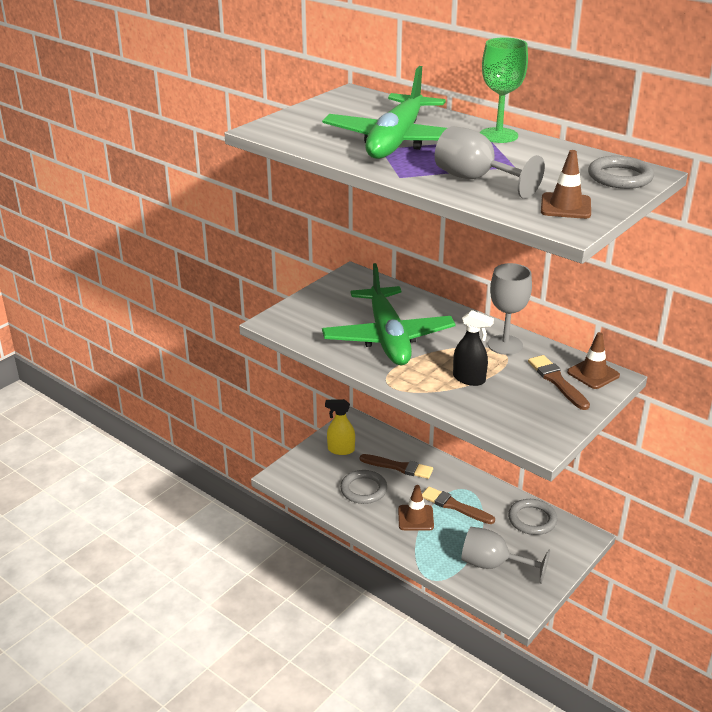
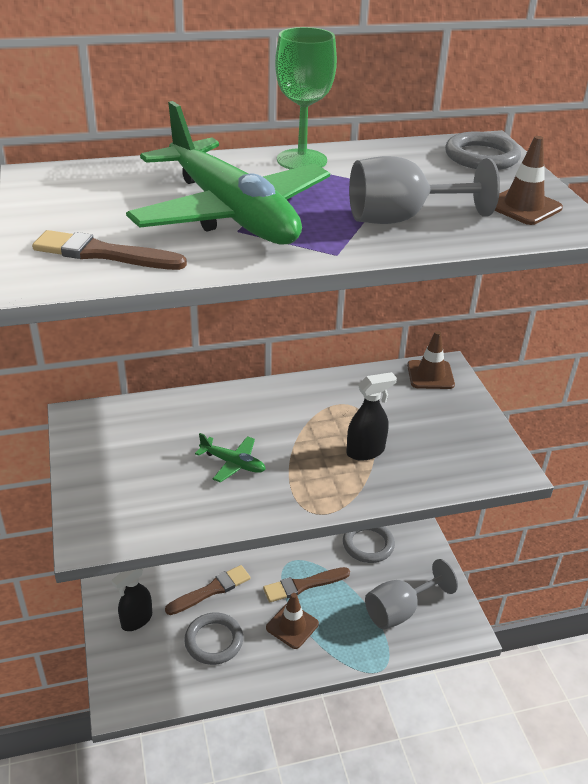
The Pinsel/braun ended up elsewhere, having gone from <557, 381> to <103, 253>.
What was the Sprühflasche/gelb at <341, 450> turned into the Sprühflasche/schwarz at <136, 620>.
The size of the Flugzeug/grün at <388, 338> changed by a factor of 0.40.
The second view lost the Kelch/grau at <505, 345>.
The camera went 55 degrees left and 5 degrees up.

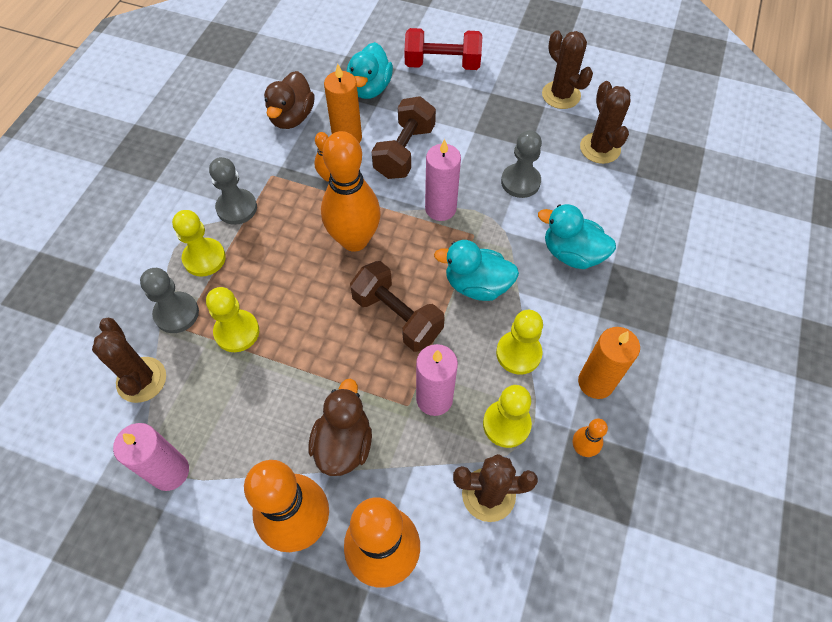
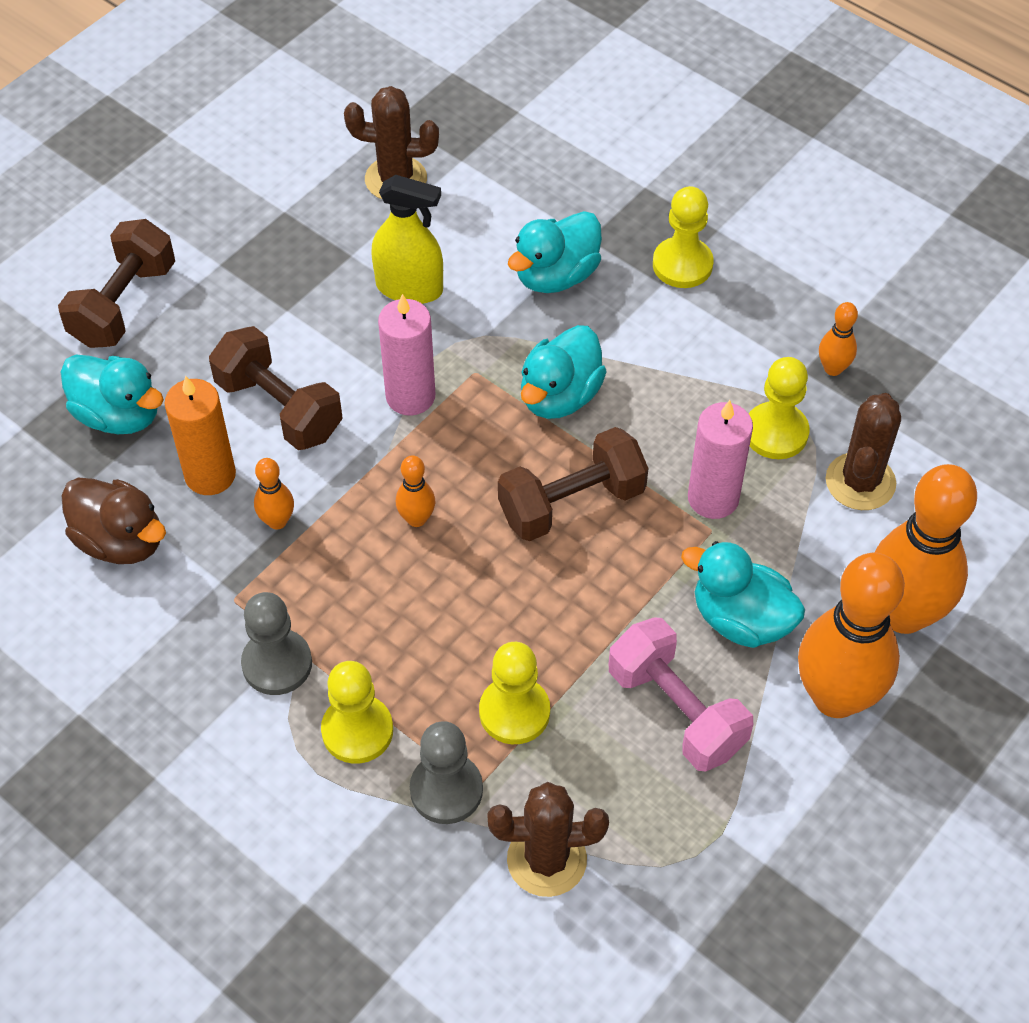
What was the Hantel/rot at <442, 64> turned into the Hantel/braun at <124, 304>.
Where the Bauer/grau stood at <520, 182>, the Sprühflasche/gelb came to stand at <409, 288>.
The size of the Bowlingkegel/orange at <354, 240> changed by a factor of 0.44.
The second view gained the Hantel/rosa at <676, 711>.
The Bauer/gelb ended up elsewhere, having gone from <518, 353> to <682, 265>.
What was the Ente/braun at <343, 443> turned into the Ente/türkis at <741, 619>.
The second view lost the Kerze/rosa at <170, 471>.
The second view lost the Kaktus/braun at <561, 95>.
The second view lost the Kerze/orange at <595, 382>.
The camera went 70 degrees left and 5 degrees down.

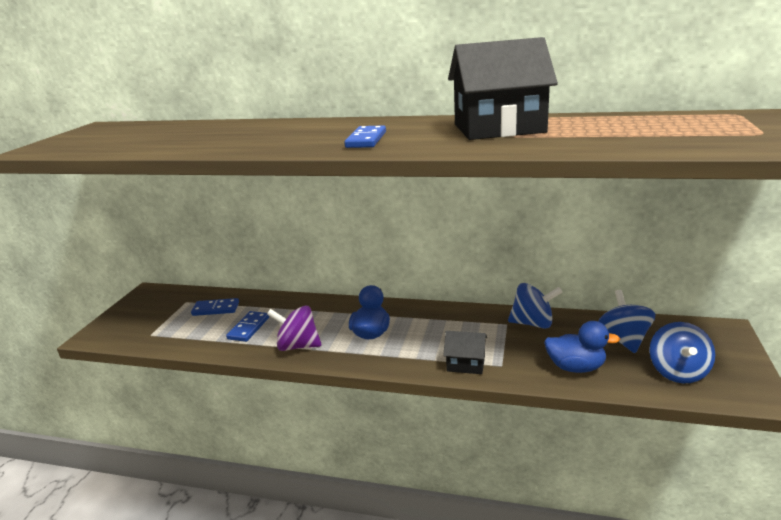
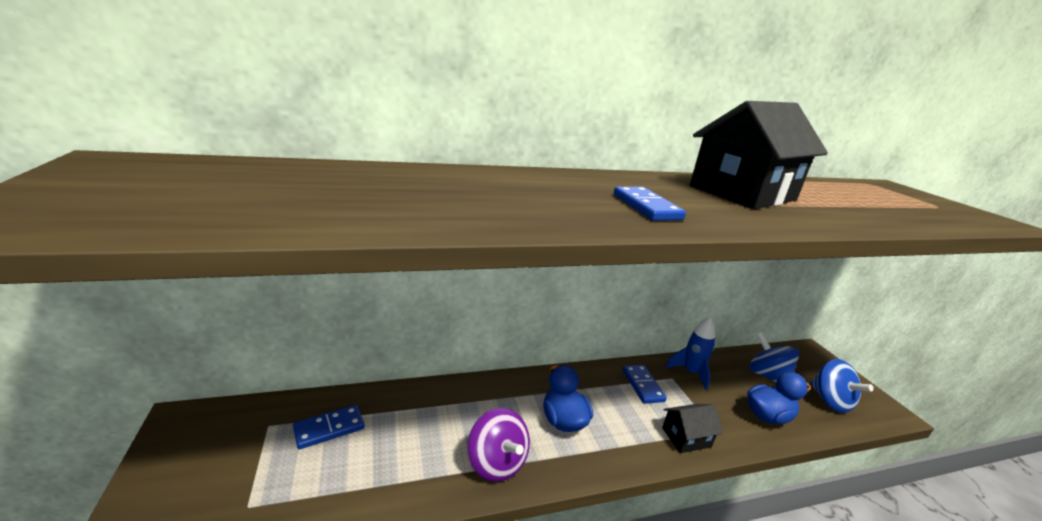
The Kreisel/lila at <298, 346> ended up facing another way, 105 degrees counterclockwise from before.
The Dominostein/blau ended up elsewhere, having gone from <248, 328> to <642, 385>.
Where the Kreisel/blau stood at <533, 323>, the Rakete/blau came to stand at <690, 372>.
The camera went 35 degrees left and 0 degrees up.

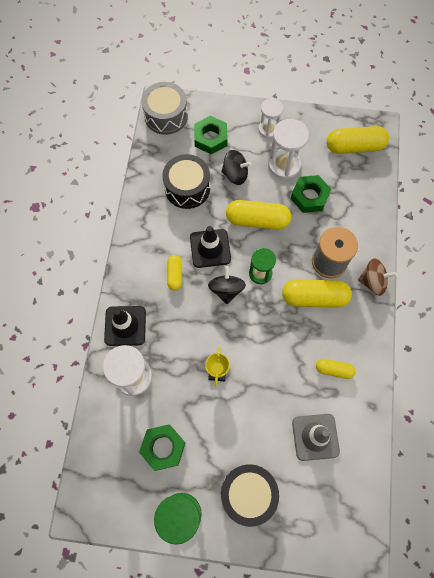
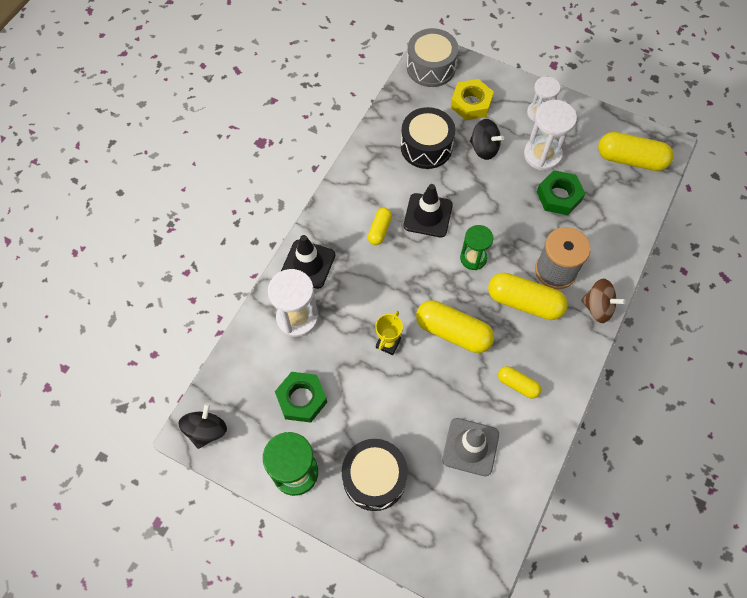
The Kreisel/schwarz ended up elsewhere, having gone from <226, 290> to <206, 430>.
The Kapsel/gelb ended up elsewhere, having gone from <257, 220> to <453, 332>.
What was the Sechskantmutter/grün at <210, 138> turned into the Sechskantmutter/gelb at <471, 103>.
The camera went 20 degrees right and 5 degrees down.

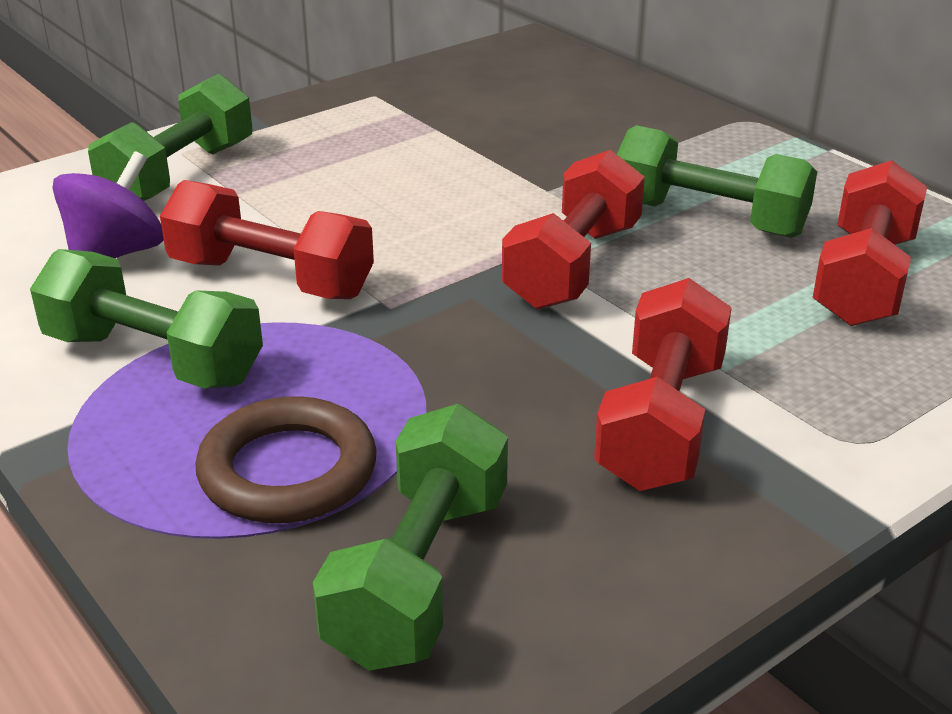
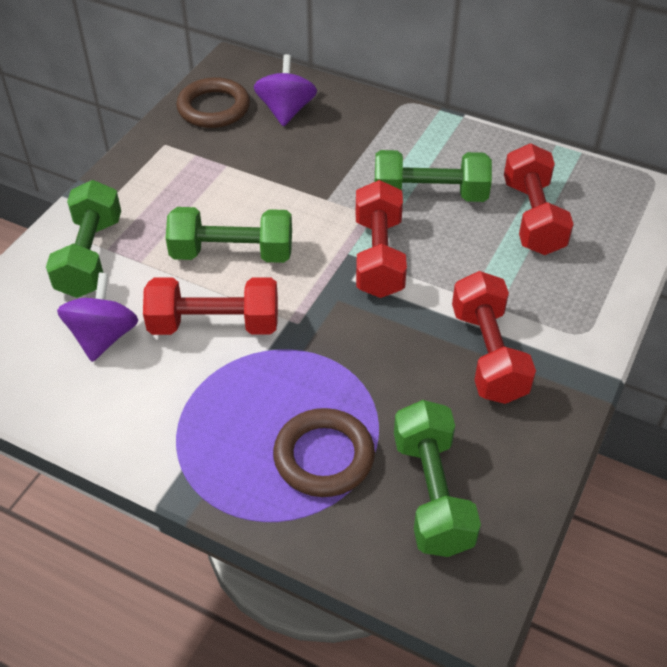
The Hantel/grün ended up elsewhere, having gone from <153, 359> to <232, 254>.
The second view gained the Ring/braun at <213, 108>.
The second view gained the Kreisel/lila at <286, 111>.
The camera went 25 degrees left and 15 degrees up.

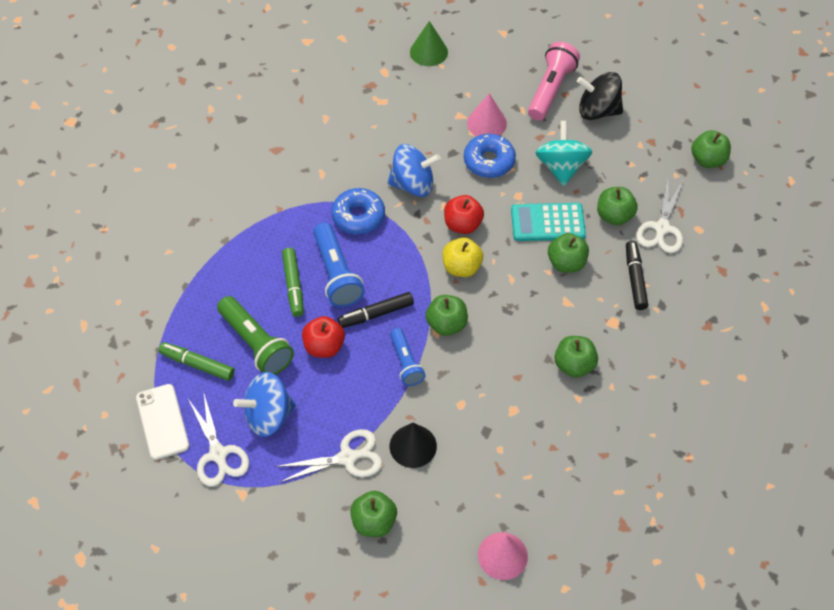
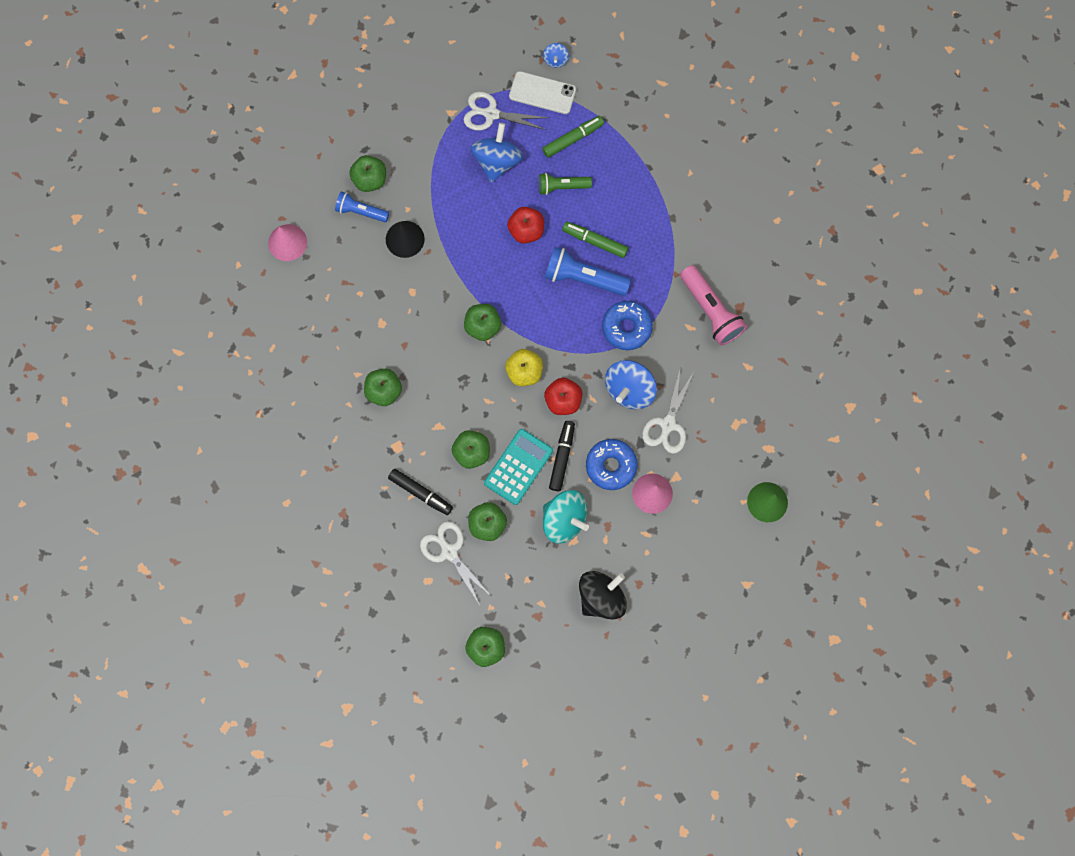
The Taschenlampe/blau ended up elsewhere, having gone from <405, 363> to <361, 211>.
The size of the Taschenlampe/grün at <256, 344> changed by a factor of 0.63.
The second view gained the Kreisel/blau at <555, 60>.
The Filzstift/schwarz ended up elsewhere, having gone from <376, 314> to <562, 457>.
The Schere/weiß ended up elsewhere, having gone from <347, 457> to <668, 424>.
The Taschenlampe/rosa ended up elsewhere, having gone from <551, 90> to <710, 311>.
The camera went 125 degrees right and 20 degrees up.

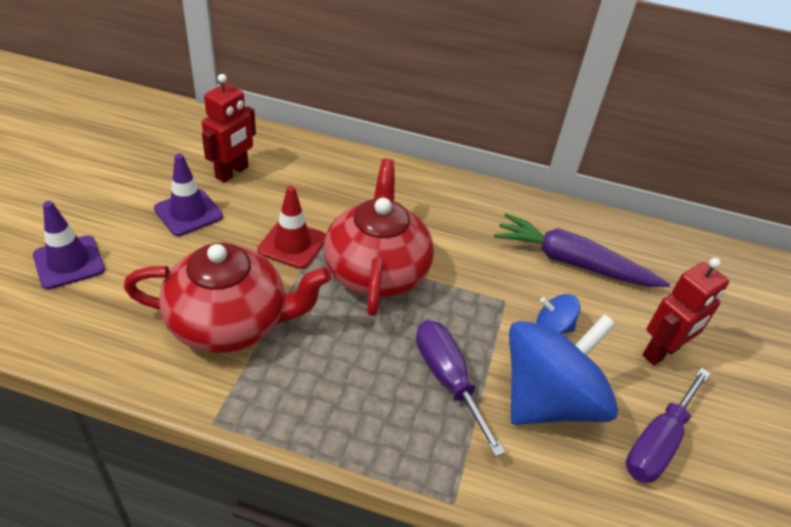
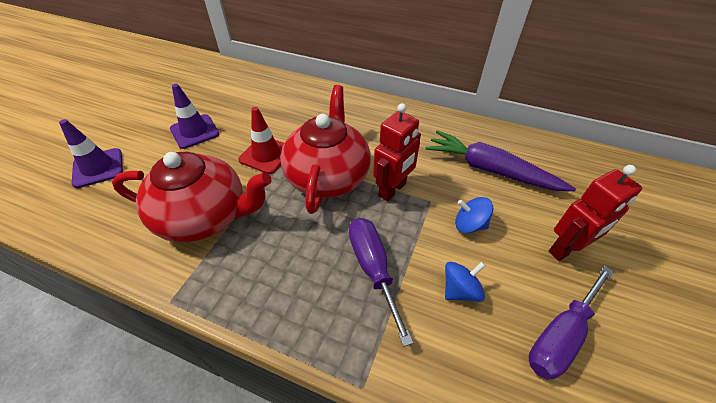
The Roboter/rot ended up elsewhere, having gone from <232, 172> to <392, 190>.
The size of the Kreisel/blau at <548, 400> changed by a factor of 0.43.
The camera went 10 degrees right and 5 degrees up.

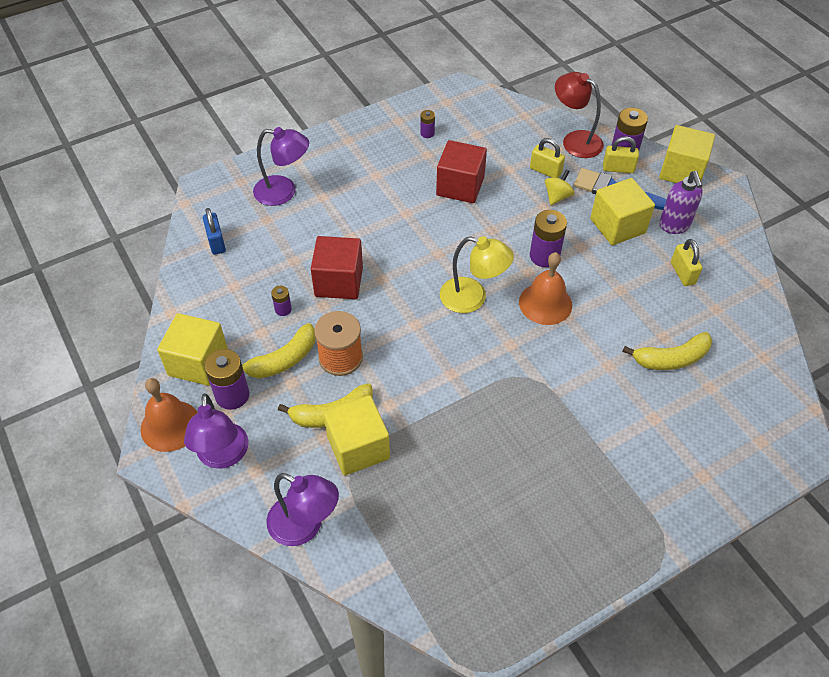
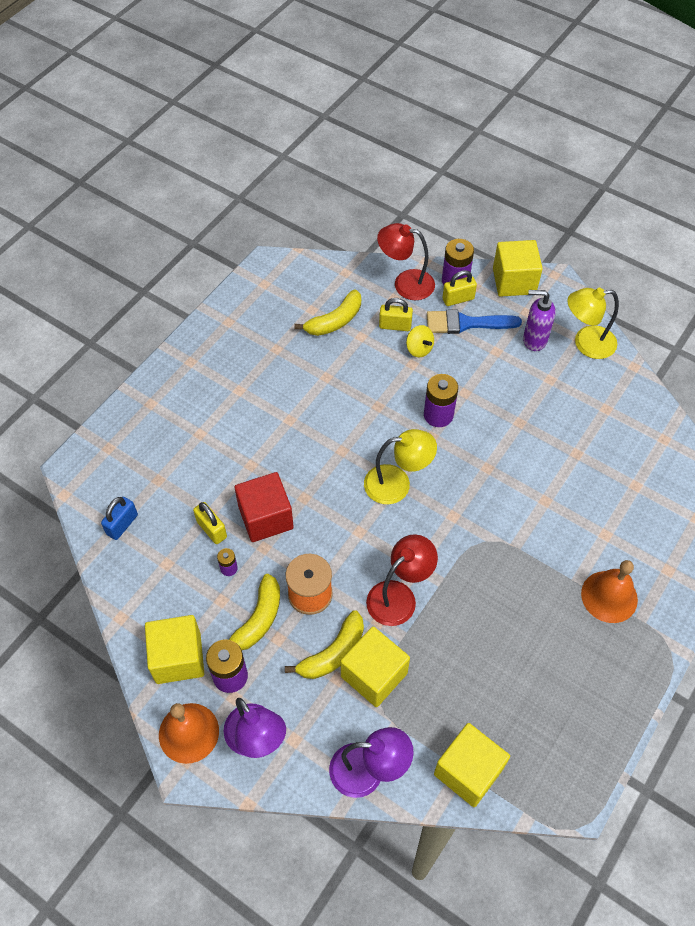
The Vorhängeschloss/blau at <216, 242> ended up facing another way, 75 degrees clockwise from before.
The Vorhängeschloss/gelb ended up elsewhere, having gone from <682, 273> to <211, 529>.
The Banane/gelb ended up elsewhere, having gone from <671, 359> to <335, 321>.
The second view gained the Lampe/rot at <399, 596>.
The Kreisel/gelb at <557, 196> ended up facing another way, 135 degrees clockwise from before.
The Kubus/gelb ended up elsewhere, having gone from <617, 226> to <468, 771>.
The Seifenspender/lila at <674, 226> ended up facing another way, 135 degrees clockwise from before.
The second view gained the Lampe/gelb at <586, 343>.
The Glocke/orange ended up elsewhere, having gone from <545, 303> to <609, 596>.
The second view lost the Lampe/lila at <284, 192>.
The second view lost the Batterie/lila at <427, 133>.
The second view lost the Kubus/rot at <460, 186>.
The camera went 25 degrees left and 5 degrees up.

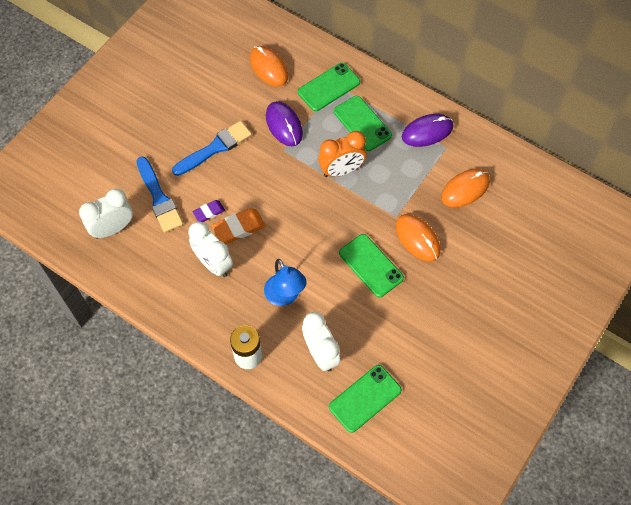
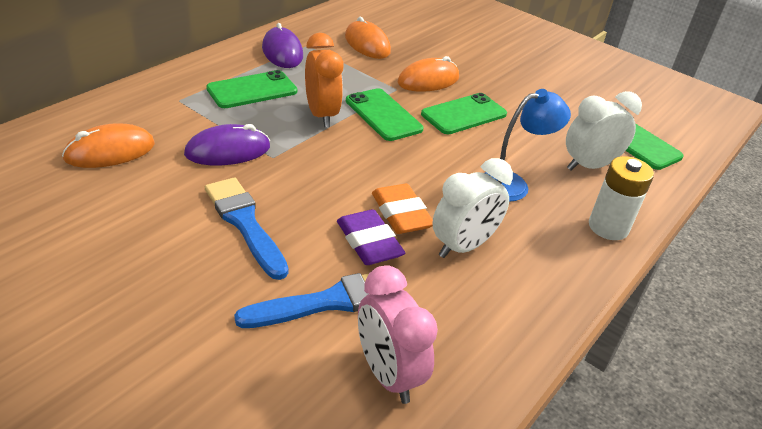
The size of the Radiergummi/lila at <209, 212> changed by a factor of 1.63.
The Handy/grün ended up elsewhere, having gone from <329, 87> to <383, 115>.
What was the Wecker/weiß at <113, 228> turned into the Wecker/rosa at <388, 374>.
The camera went 90 degrees left and 25 degrees down.

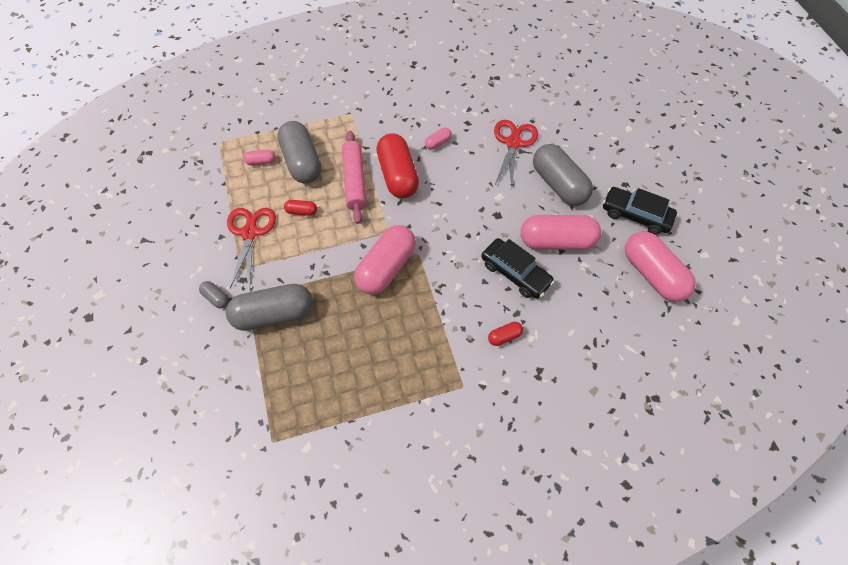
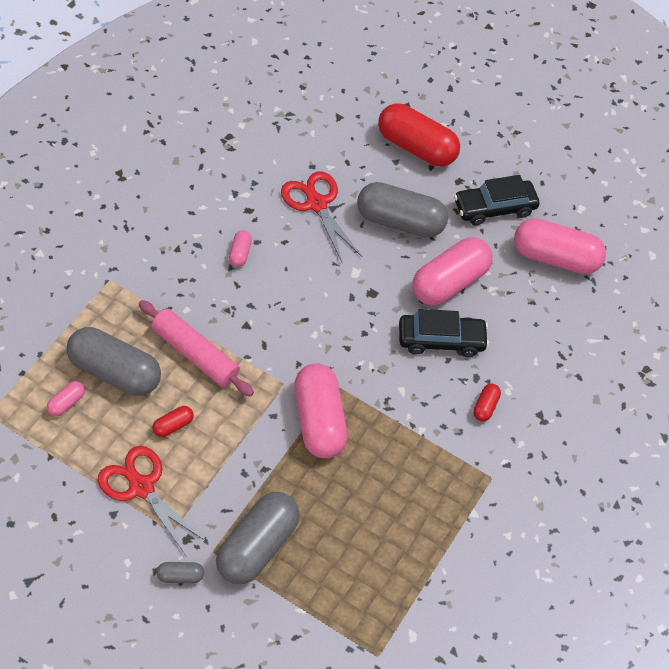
The Kapsel/rot ended up elsewhere, having gone from <398, 175> to <416, 147>.
The camera went 50 degrees left and 5 degrees down.

